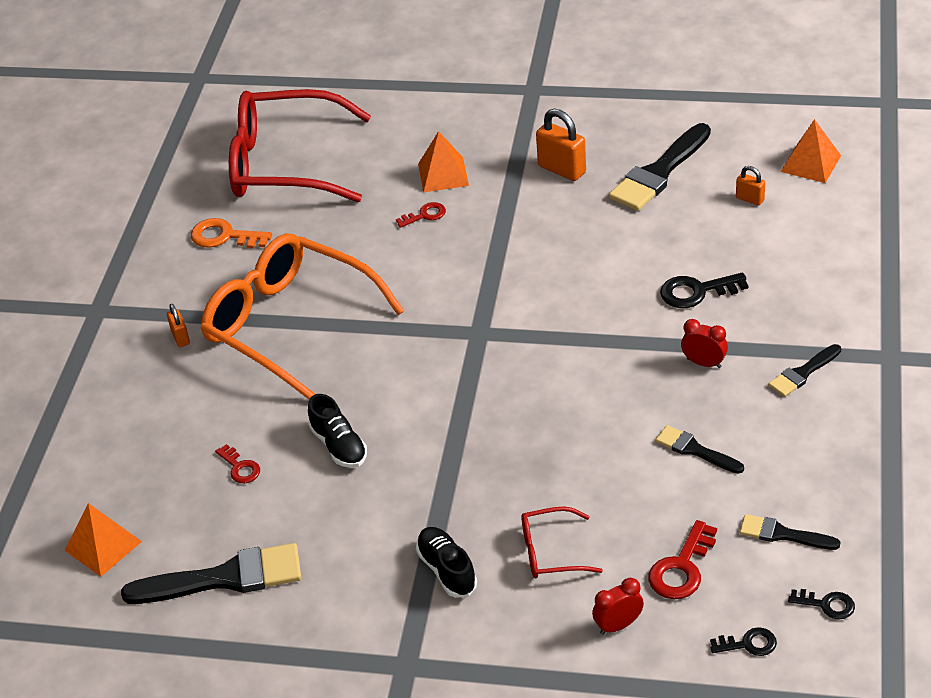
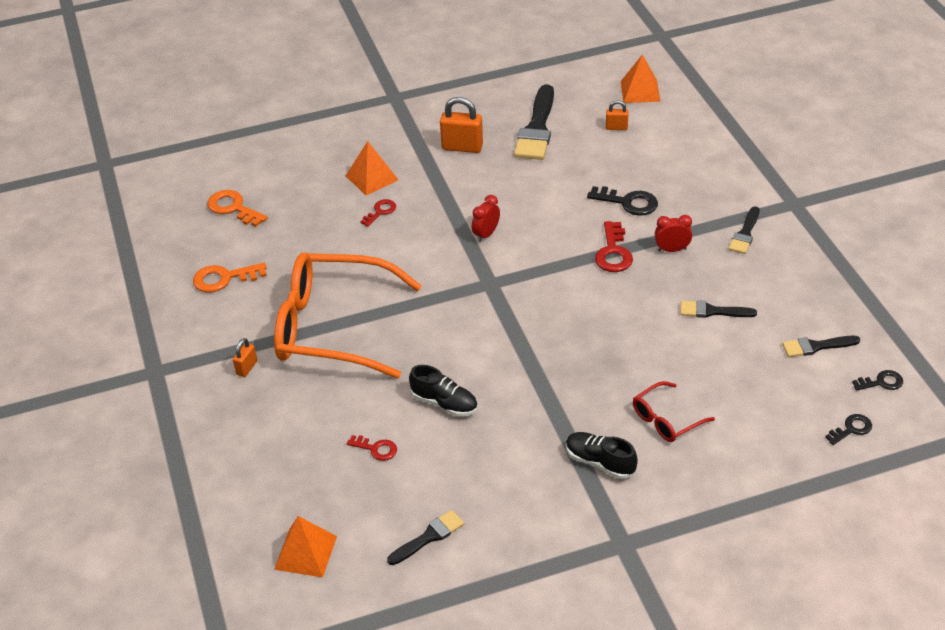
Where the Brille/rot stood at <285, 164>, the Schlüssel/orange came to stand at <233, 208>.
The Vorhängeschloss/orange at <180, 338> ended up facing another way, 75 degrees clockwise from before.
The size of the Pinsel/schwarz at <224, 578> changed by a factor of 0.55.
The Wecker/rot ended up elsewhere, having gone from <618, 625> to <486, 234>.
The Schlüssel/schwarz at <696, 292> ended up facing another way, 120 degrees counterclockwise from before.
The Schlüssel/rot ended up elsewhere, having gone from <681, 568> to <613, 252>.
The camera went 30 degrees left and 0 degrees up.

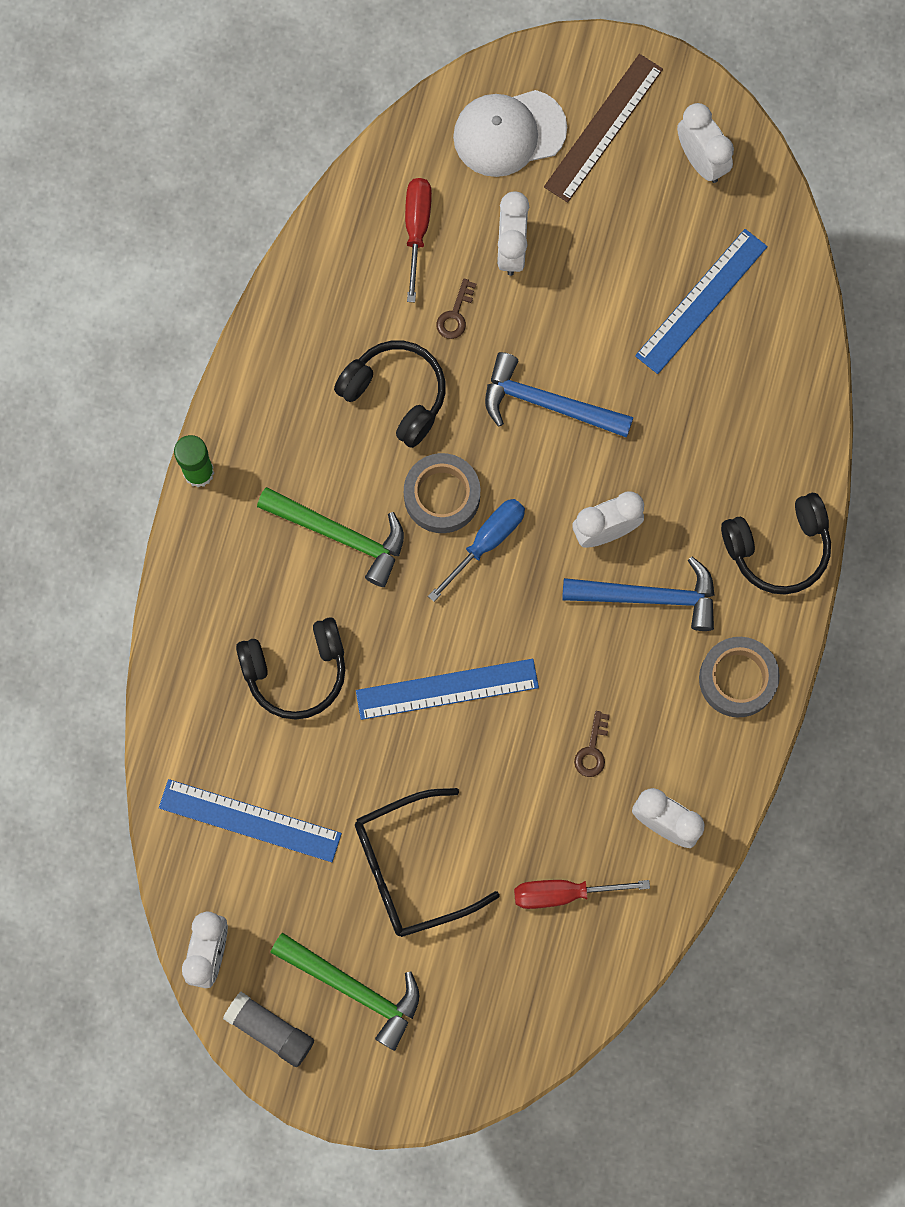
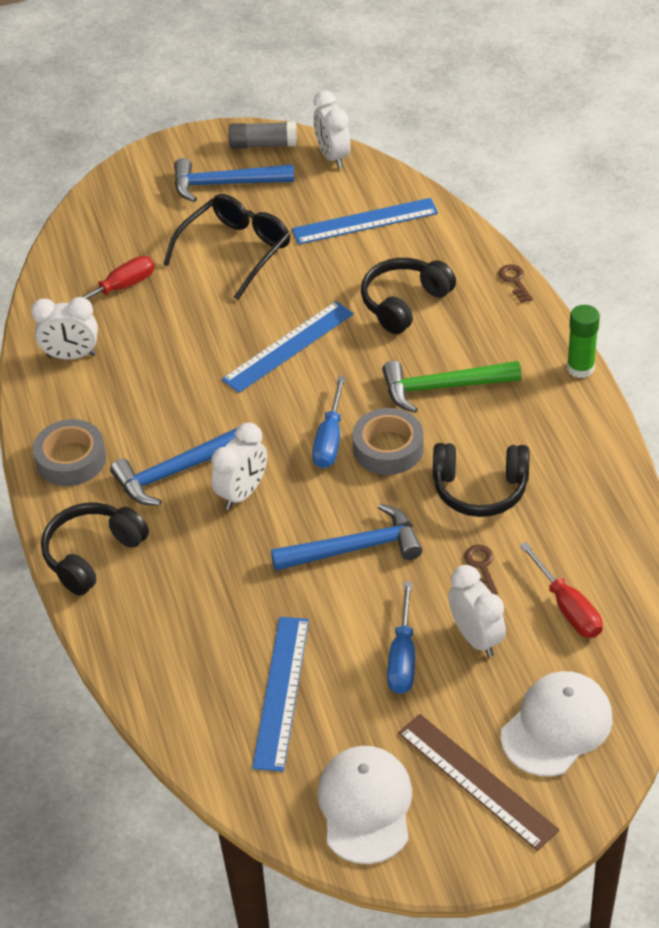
What was the Hammer/grün at <354, 988> turned into the Hammer/blau at <225, 184>.
Where the Wecker/weiß stood at <701, 160>, the Kappe/weiß came to stand at <365, 806>.
The second view gained the Schraubenzieher/blau at <403, 657>.
The Lineal/braun at <603, 128> ended up facing another way, 45 degrees counterclockwise from before.
The Schlüssel/braun ended up elsewhere, having gone from <592, 750> to <515, 281>.
The camera went 150 degrees right and 30 degrees down.

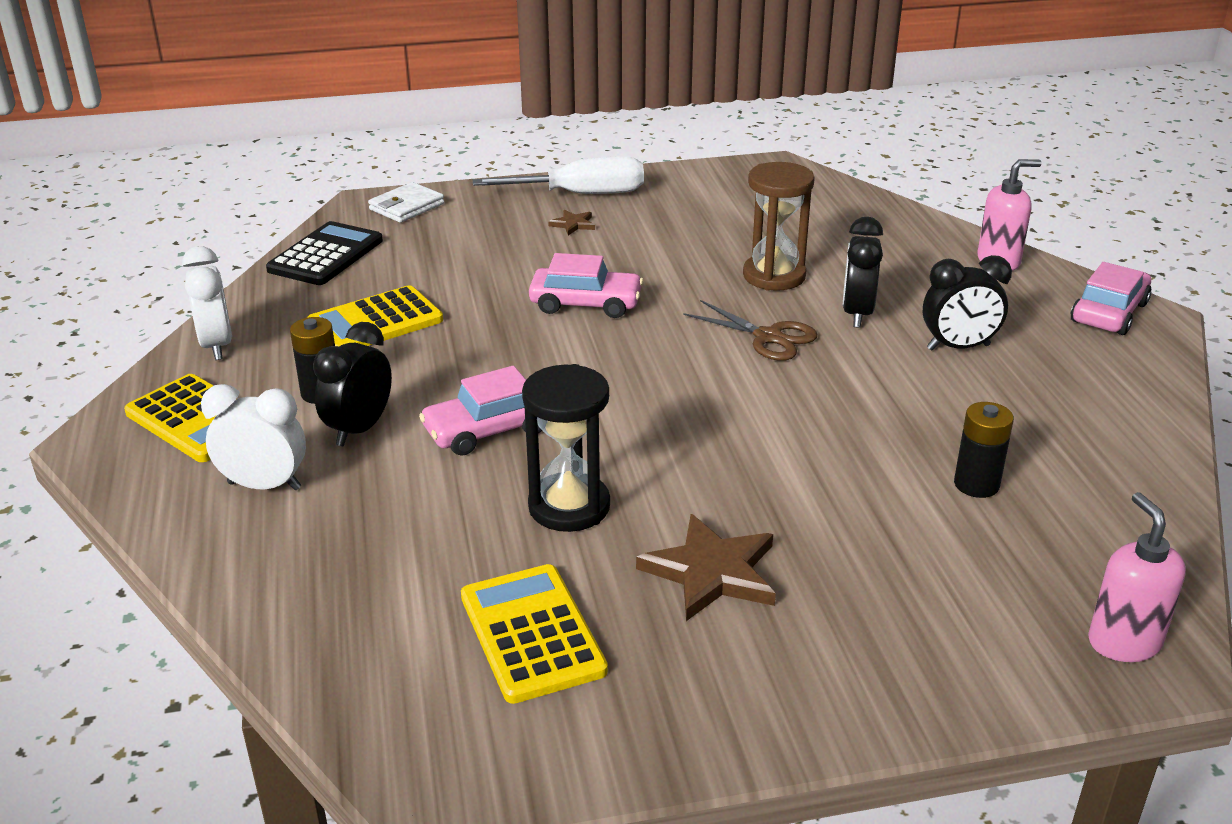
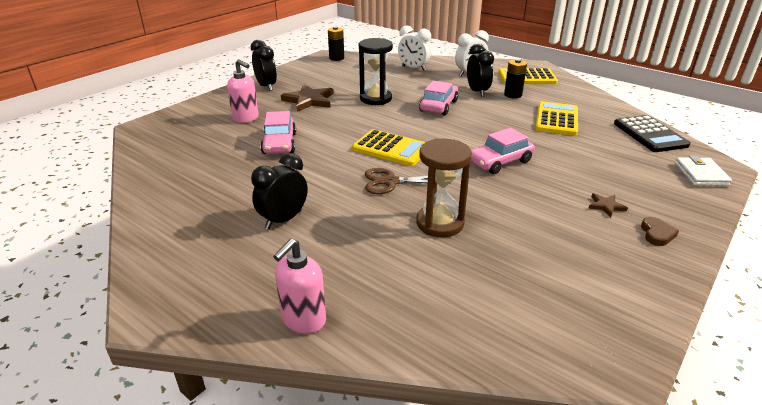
The Seifenspender/rosa ended up elsewhere, having gone from <1123, 642> to <246, 118>.
The Wecker/schwarz ended up elsewhere, having gone from <857, 314> to <266, 86>.
The Auto/rosa ended up elsewhere, having gone from <1109, 313> to <279, 143>.
The Batterie/schwarz ended up elsewhere, having gone from <976, 484> to <336, 58>.
The Taschenrechner/gelb ended up elsewhere, having gone from <532, 633> to <391, 149>.
The Wecker/weiß ended up elsewhere, having gone from <217, 346> to <413, 68>.
Where the Schraubenzieher/weiß stood at <581, 194>, the Herz/braun came to stand at <657, 234>.
The camera went 140 degrees right and 0 degrees up.

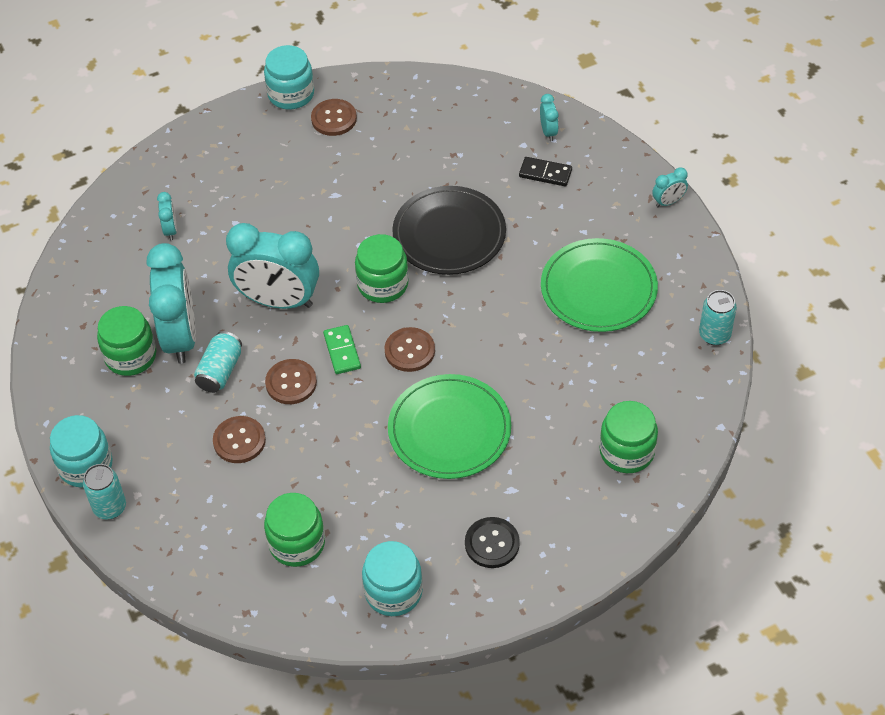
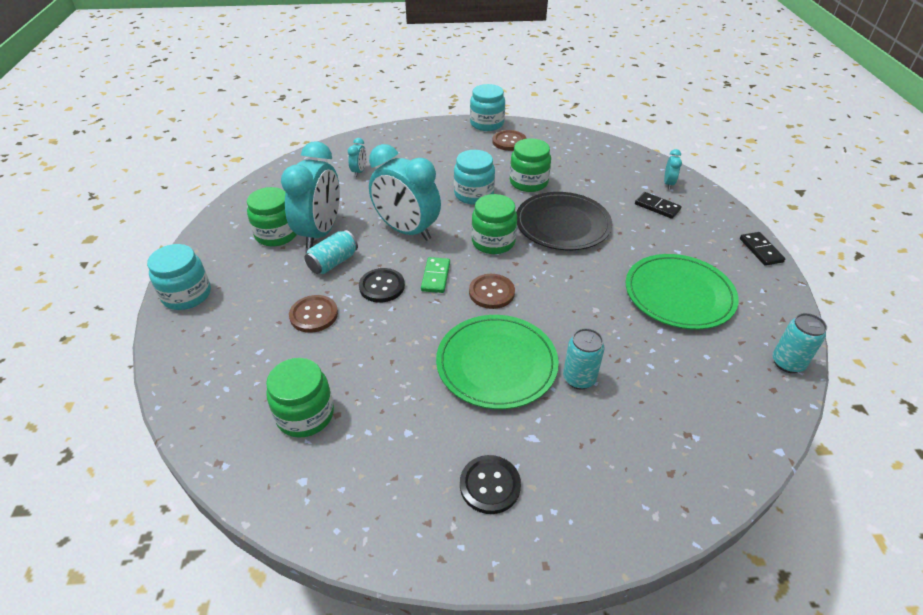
What was the Knopf/braun at <291, 383> turned into the Knopf/schwarz at <382, 286>.
The Einmachglas/türkis ended up elsewhere, having gone from <393, 592> to <474, 194>.
The Einmachglas/grün ended up elsewhere, having gone from <627, 451> to <528, 182>.
The Dose/türkis ended up elsewhere, having gone from <110, 507> to <579, 379>.
Where the Wecker/türkis stood at <668, 202>, the Dominostein/schwarz came to stand at <761, 250>.
The camera went 20 degrees right and 10 degrees down.

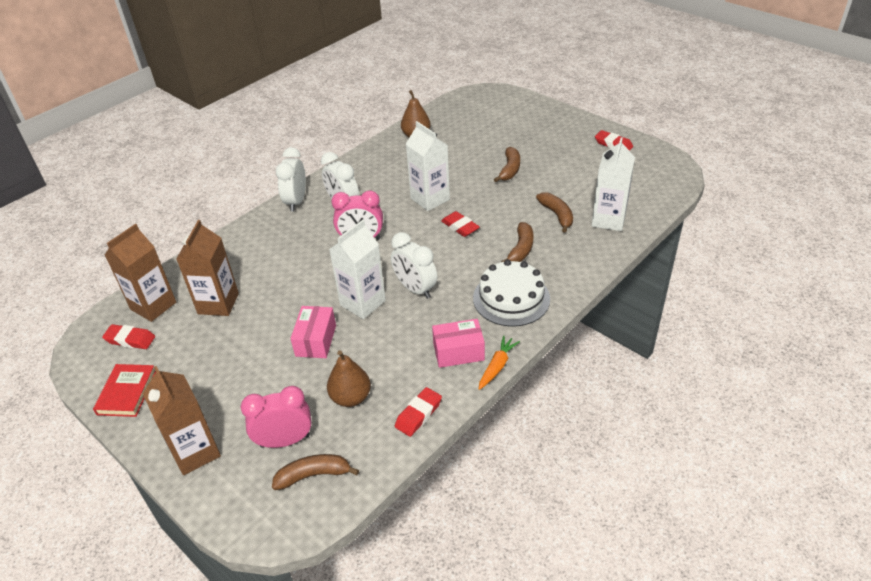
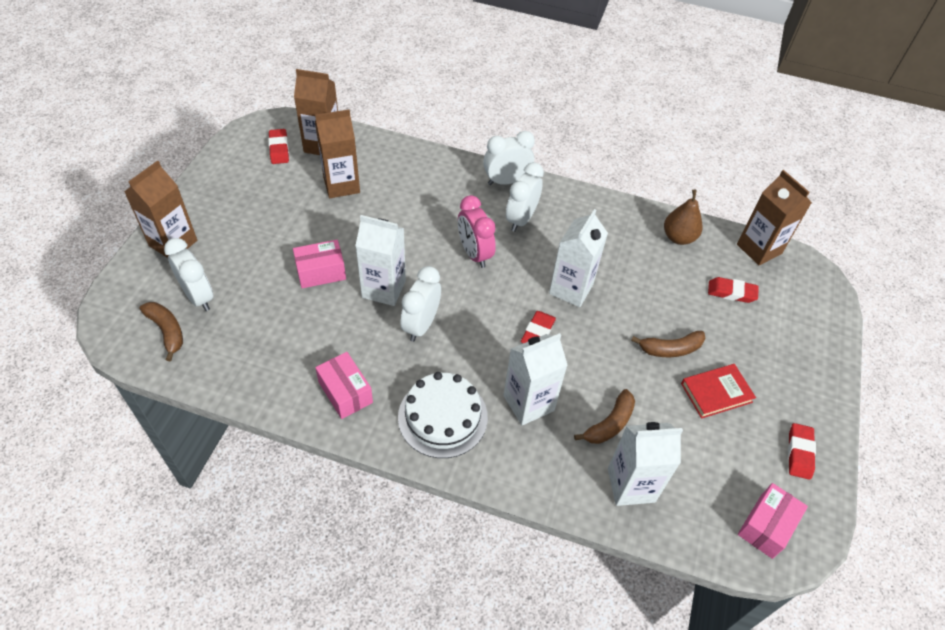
What was the Wecker/rosa at <285, 441> turned into the Wecker/weiß at <198, 296>.
Where the Banane/braun stood at <521, 249>, the Getränkekarton/weiß came to stand at <528, 403>.
The Buch/rot ended up elsewhere, having gone from <127, 392> to <716, 393>.
The Radiergummi/rot ended up elsewhere, having gone from <418, 414> to <731, 292>.
The second view gained the Getränkekarton/braun at <759, 249>.
The second view gained the Schachtel/rosa at <766, 526>.
The second view lost the Birne/braun at <351, 397>.
The second view lost the Karotte/orange at <497, 366>.
The camera went 60 degrees right and 10 degrees up.

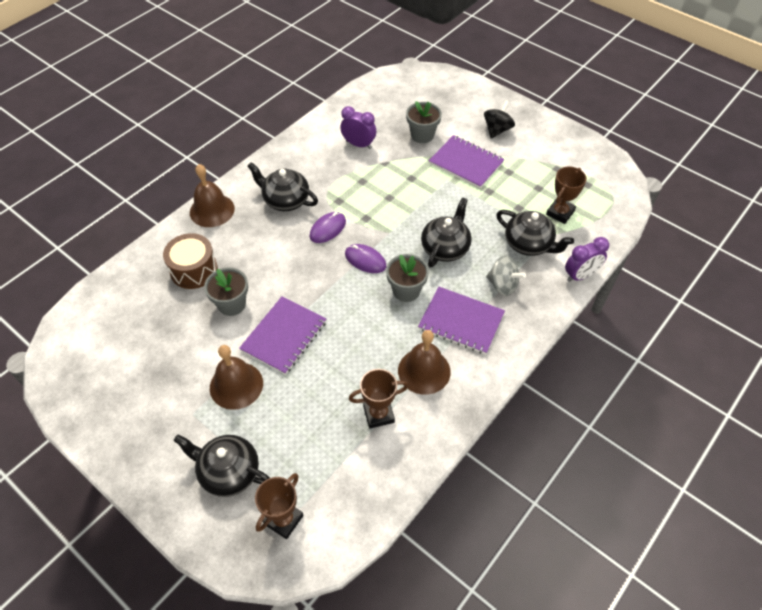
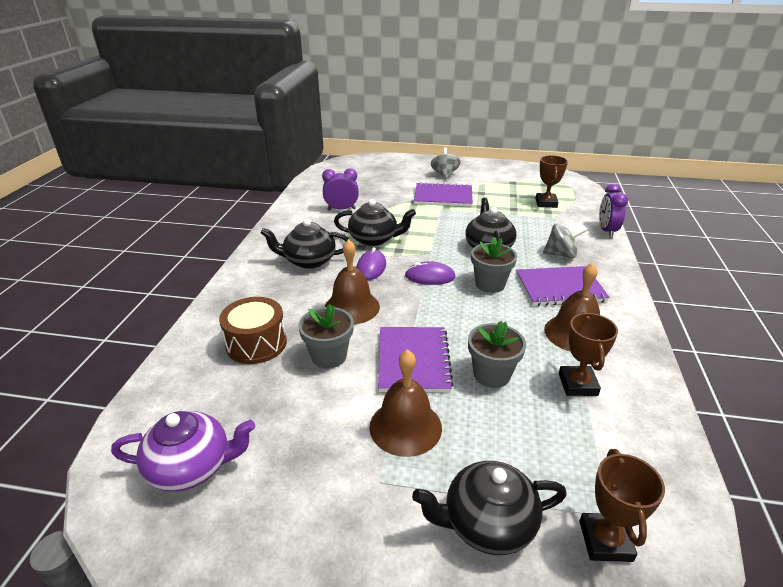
The second view gained the Teekanne/lila at <192, 467>.
The Glocke/braun ended up elsewhere, having gone from <212, 210> to <352, 307>.
The Teekanne/schwarz ended up elsewhere, having gone from <529, 244> to <374, 239>.
What was the Kreisel/schwarz at <497, 130> turned into the Kreisel/grau at <444, 175>.
The Blumentopf/grau ended up elsewhere, having gone from <422, 135> to <491, 375>.
The Pokal/braun at <378, 414> ended up facing another way, 45 degrees counterclockwise from before.
The Wecker/lila at <580, 275> ended up facing another way, 150 degrees clockwise from before.
The camera went 30 degrees left and 20 degrees down.

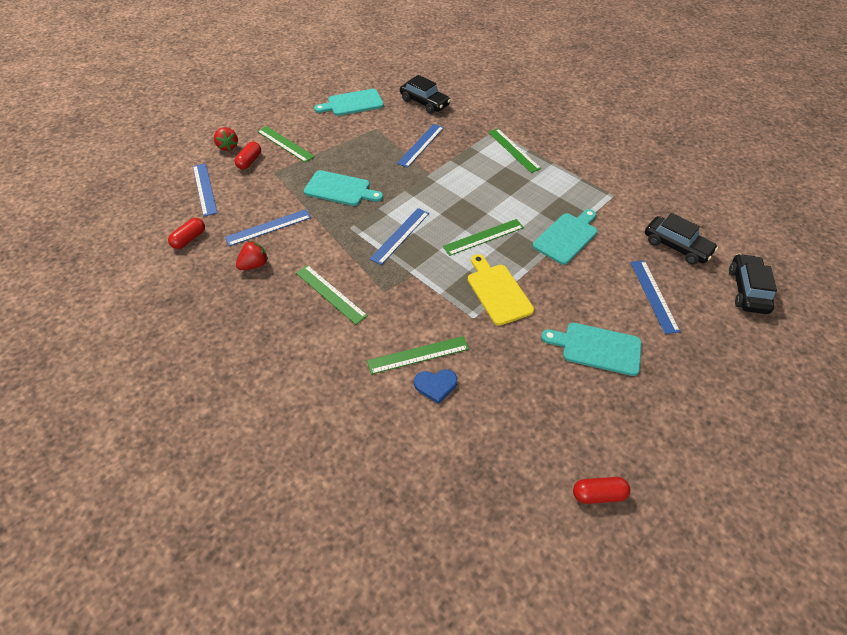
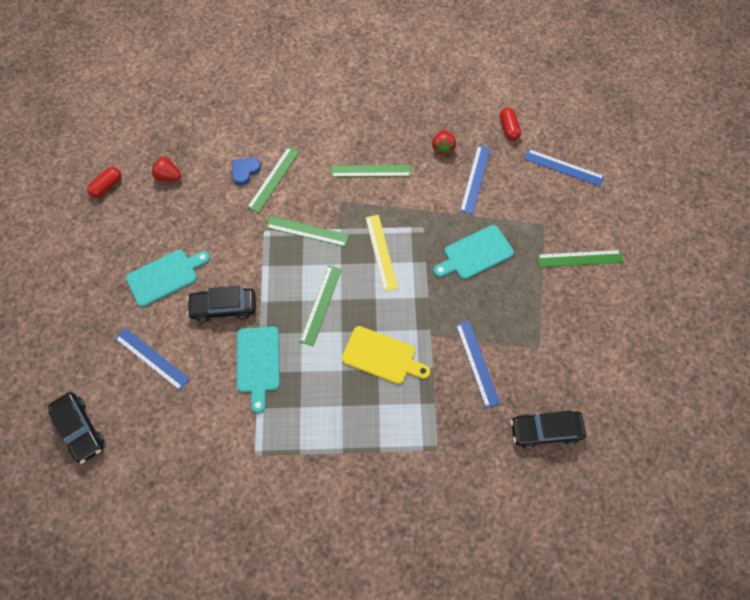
The Erdbeere/rot ended up elsewhere, having gone from <228, 147> to <168, 176>.
The Auto/schwarz ended up elsewhere, having gone from <676, 246> to <224, 307>.
The Lineal/grün ended up elsewhere, having gone from <513, 150> to <307, 231>.
The Schneidebrett/gelb ended up elsewhere, having gone from <498, 291> to <382, 356>.
What was the Lineal/blau at <400, 235> turned into the Lineal/gelb at <381, 252>.
The second view lost the Kapsel/rot at <249, 161>.
The second view lost the Schneidebrett/türkis at <352, 103>.
The camera went 135 degrees right and 15 degrees up.

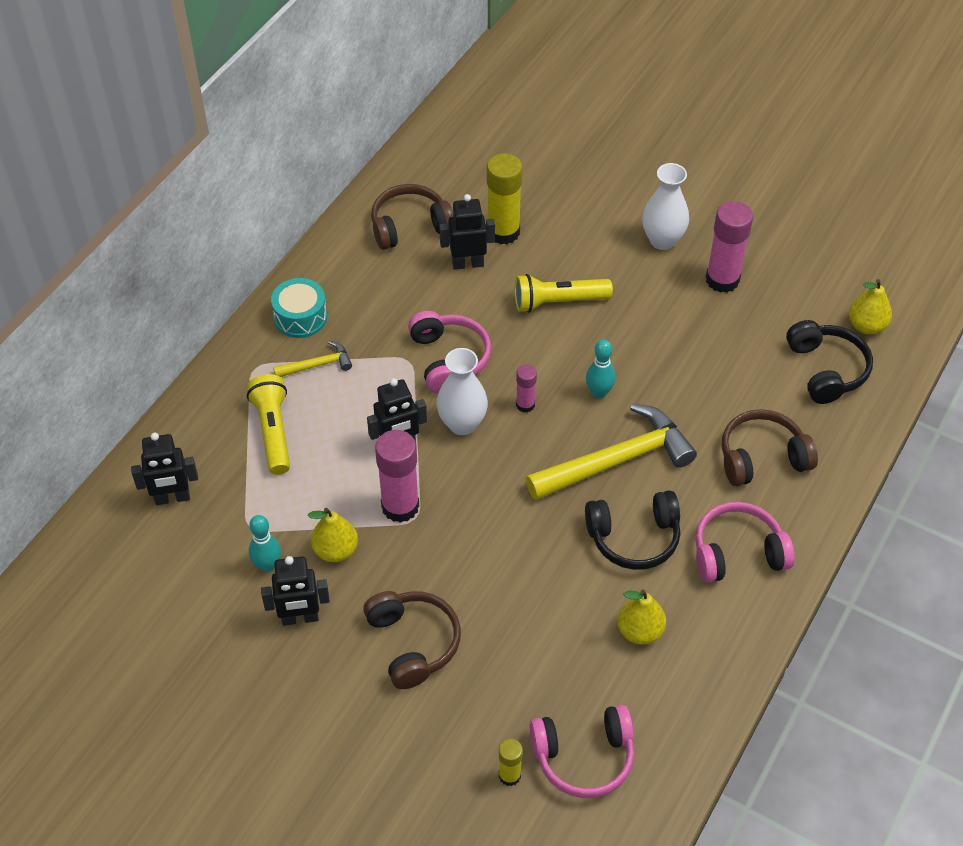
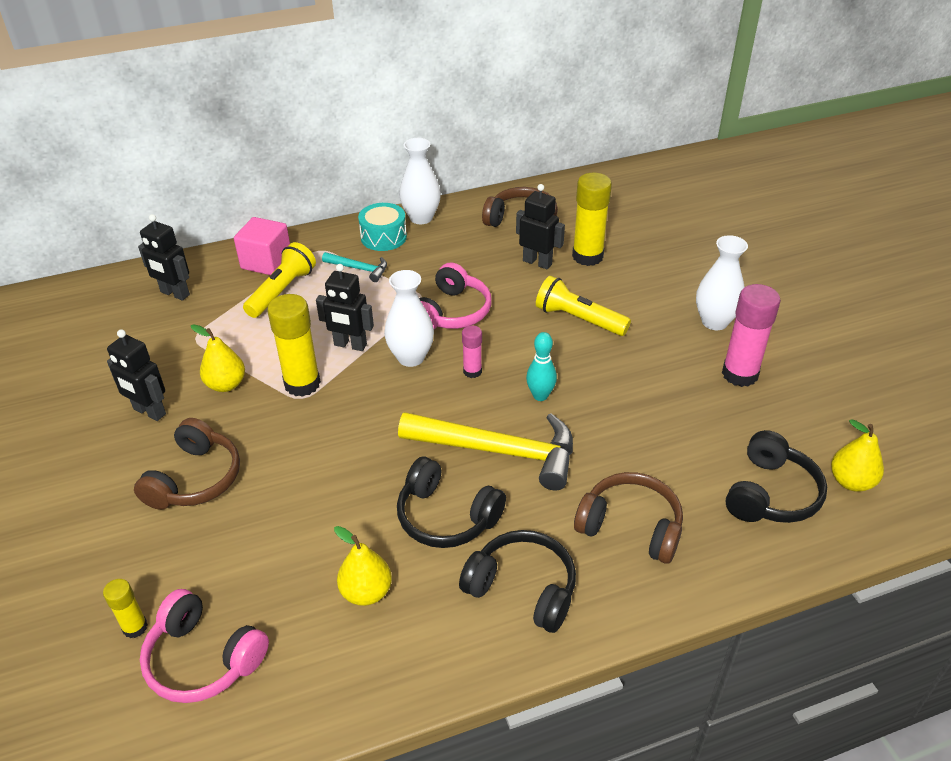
The second view gained the Kubus/rosa at <266, 262>.
What was the Klebestift/rosa at <400, 506> turned into the Klebestift/gelb at <302, 384>.
What was the Hammer/gelb at <317, 365> turned into the Hammer/türkis at <359, 269>.
The second view gained the Vase/weiß at <421, 218>.
What was the Kopfhörer/rosa at <737, 552> turned into the Kopfhörer/schwarz at <522, 588>.
The second view lost the Bowlingkegel/türkis at <267, 565>.
The camera went 40 degrees right and 10 degrees down.

